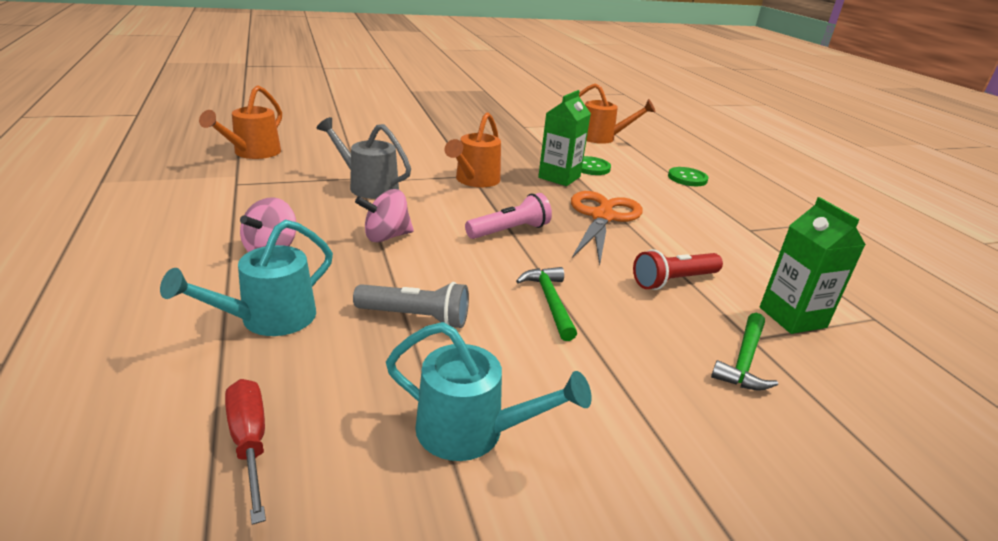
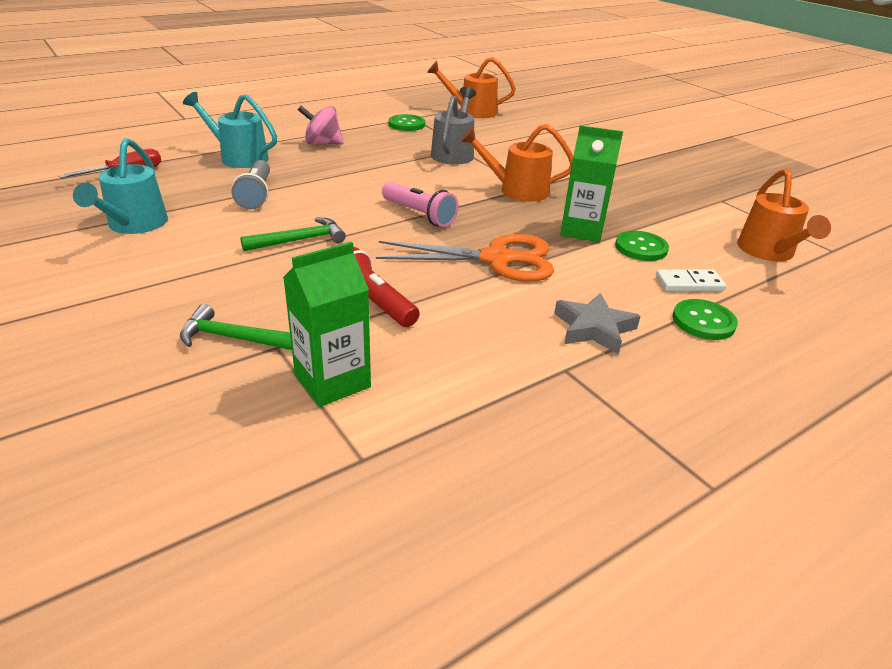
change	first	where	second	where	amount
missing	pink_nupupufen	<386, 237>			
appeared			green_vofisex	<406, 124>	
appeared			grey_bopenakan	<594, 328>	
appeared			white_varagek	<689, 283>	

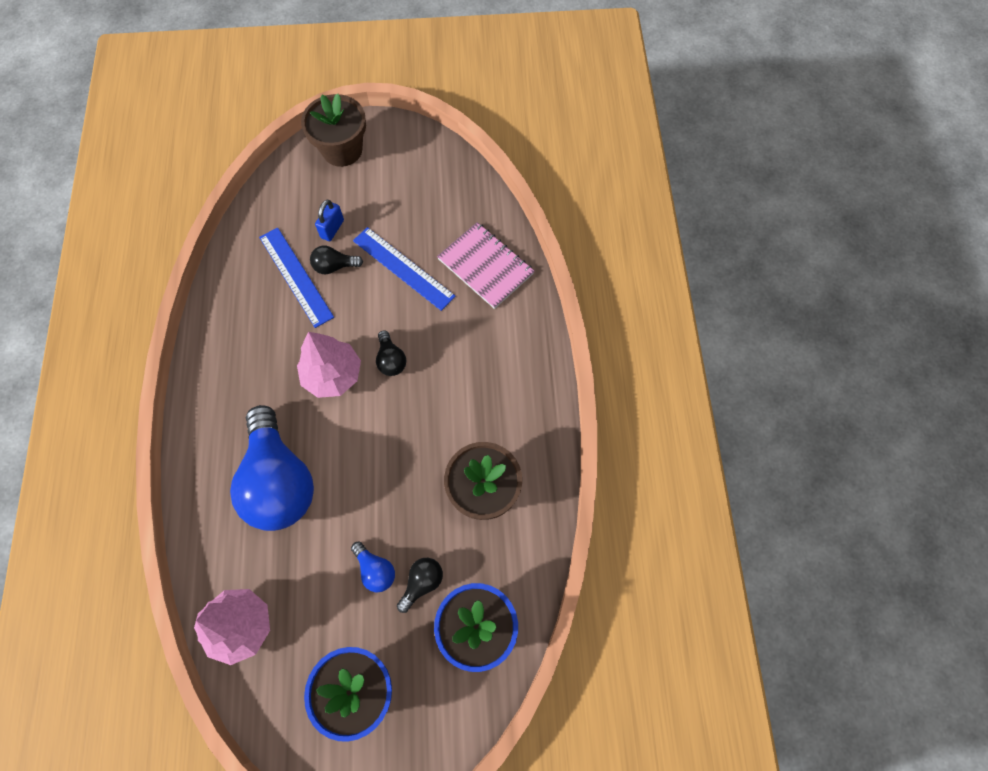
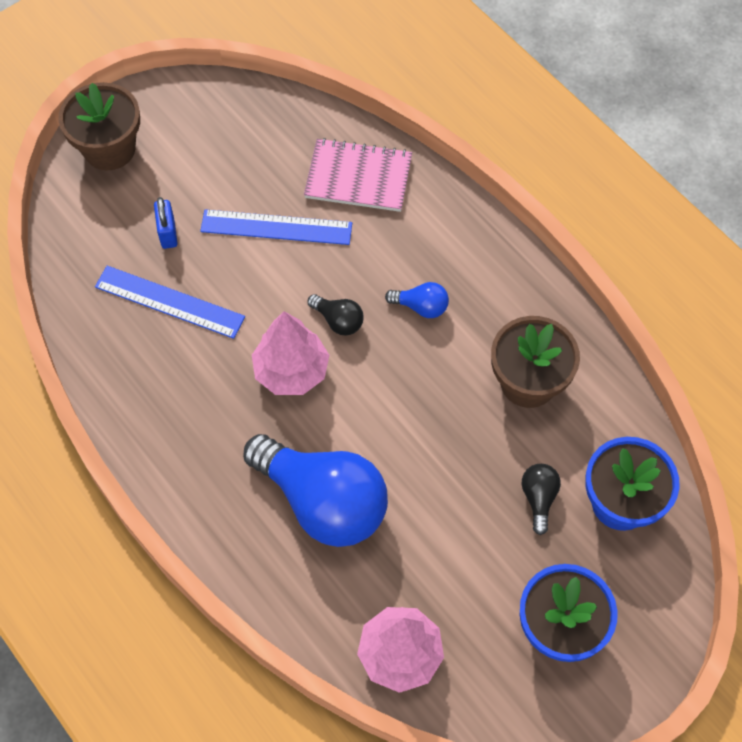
change	first	where	second	where	amount
missing	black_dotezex	<334, 266>			
relocated	blue_dotezex	<375, 570>		<421, 307>	

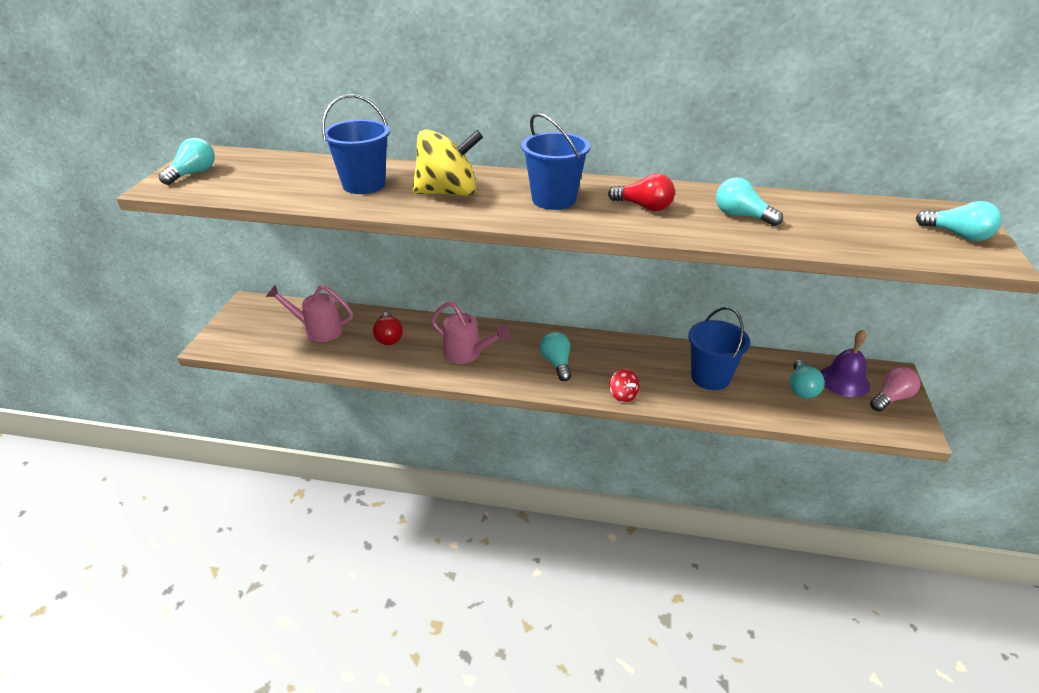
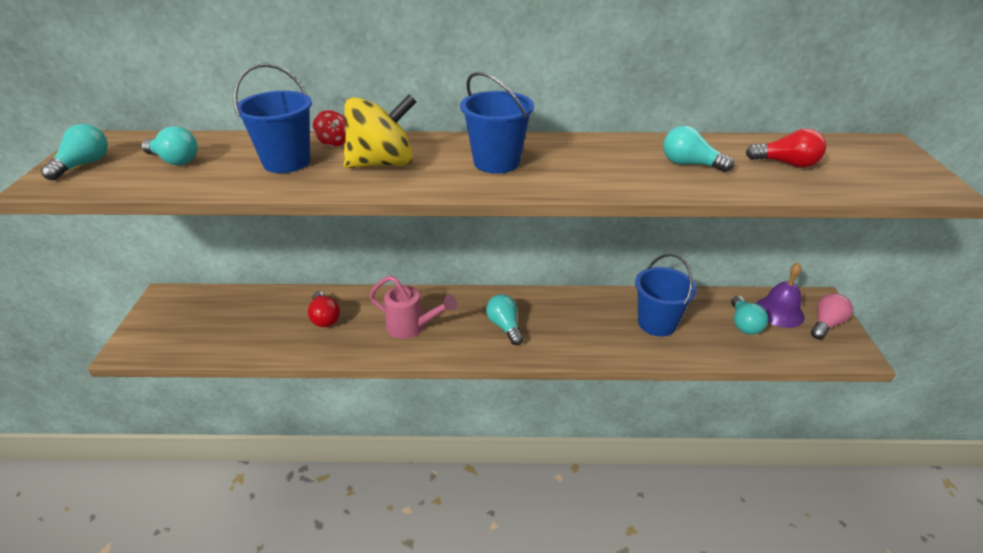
change	first	where	second	where	amount
missing	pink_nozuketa	<318, 330>			
relocated	red_dotezex	<644, 207>		<786, 164>	
relocated	red_nupupufen	<623, 395>		<333, 142>	
relocated	turquoise_dotezex	<958, 235>		<175, 160>	

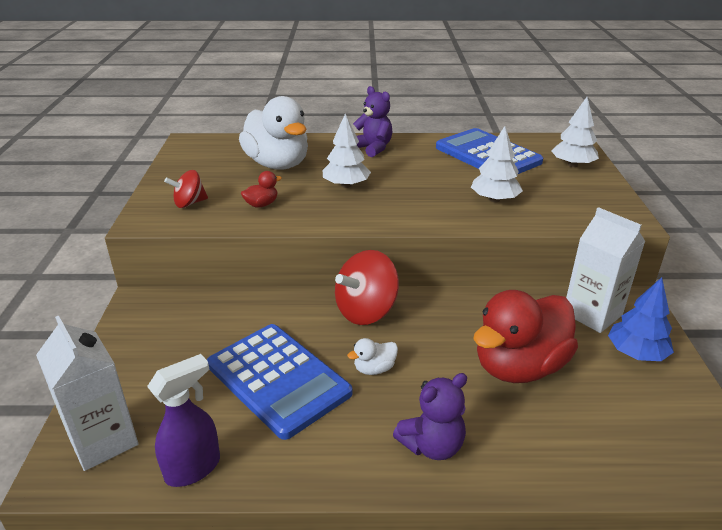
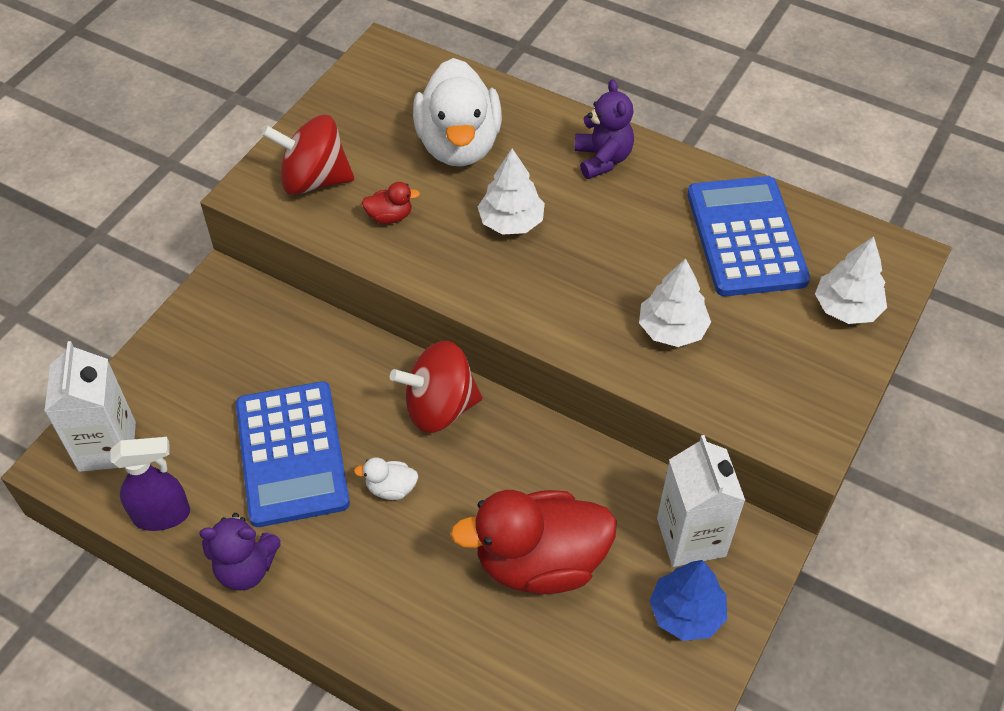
change	first	where	second	where	amount
size	red_nupupufen	<189, 203>		<314, 180>	x1.69
relocated	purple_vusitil	<432, 445>		<246, 568>	

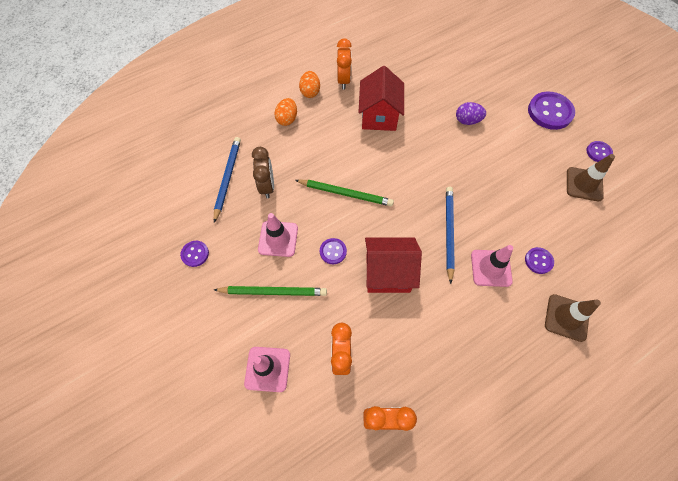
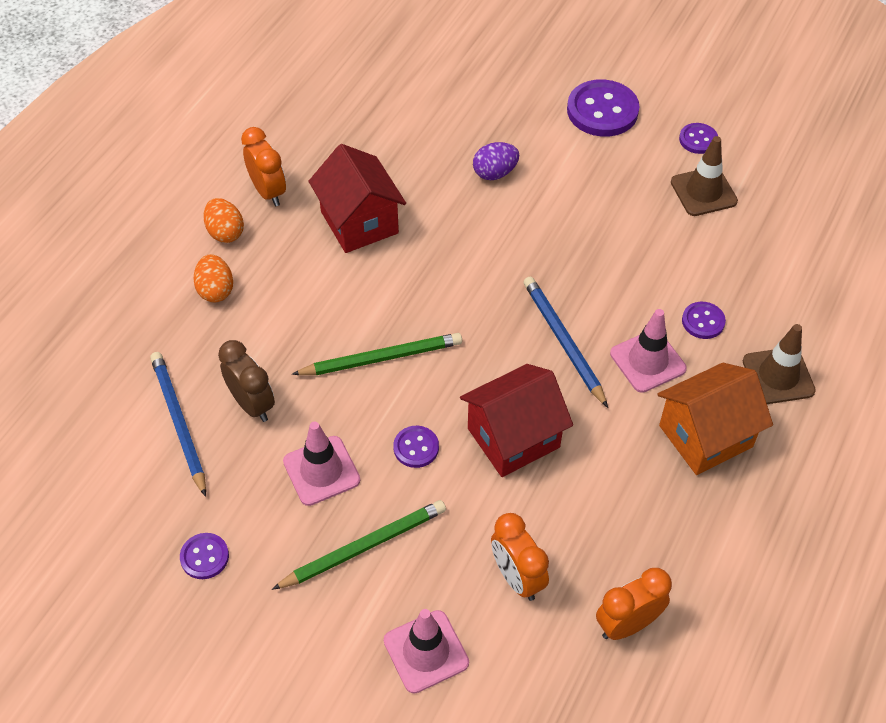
change	first	where	second	where	amount
appeared			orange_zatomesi	<705, 436>	

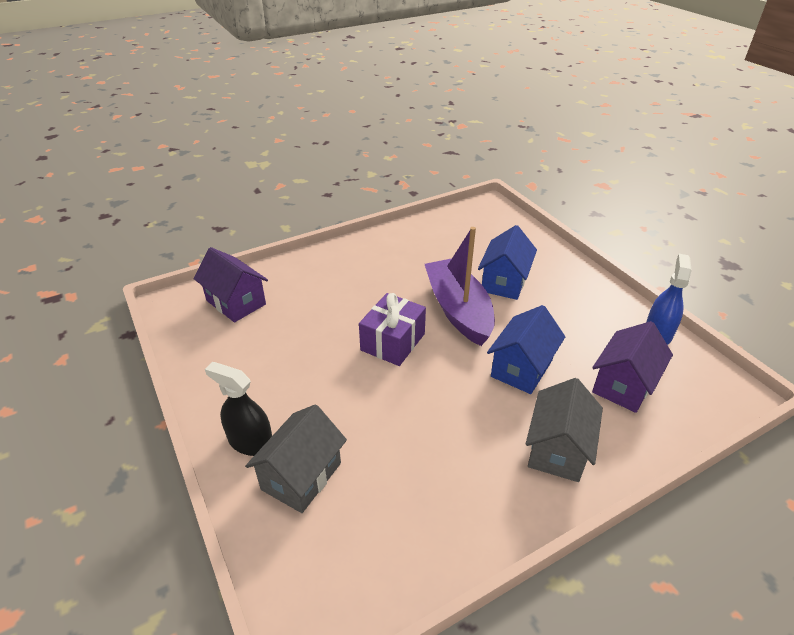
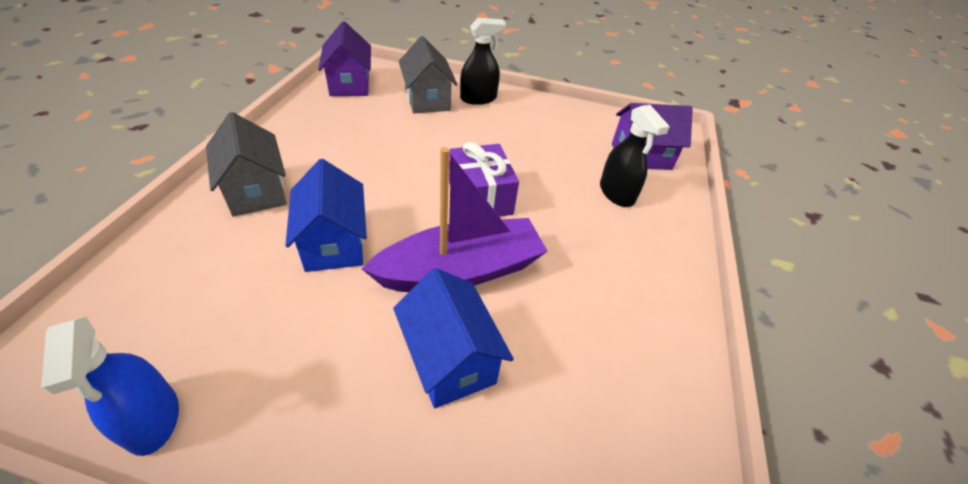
change	first	where	second	where	amount
spun	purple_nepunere	<458, 310>		<461, 271>	45 degrees counterclockwise
relocated	purple_zatomesi	<623, 385>		<349, 84>	
appeared			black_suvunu	<616, 193>	

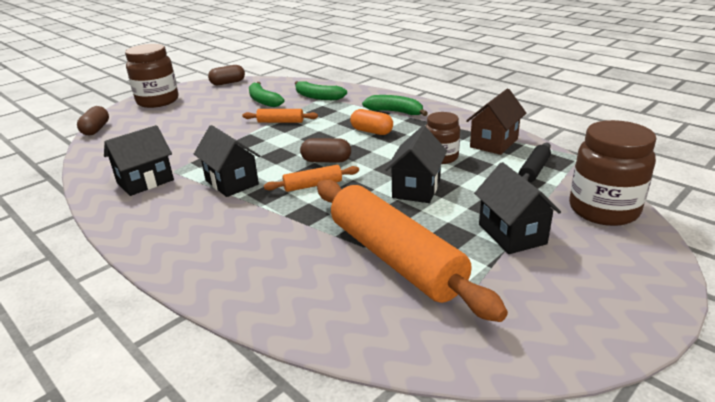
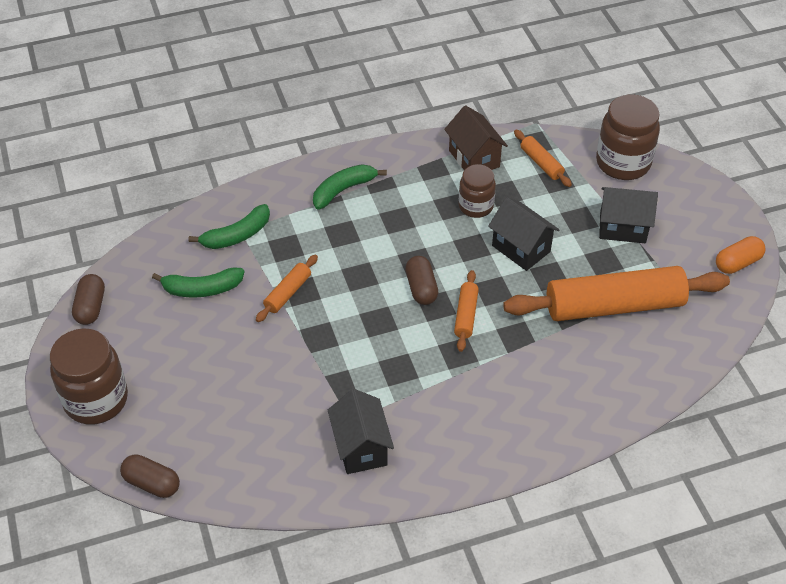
change	first	where	second	where	amount
missing	black_zatomesi	<231, 182>			
spun	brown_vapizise	<326, 161>		<421, 288>	45 degrees counterclockwise
relocated	orange_vapizise	<371, 131>		<737, 263>	
colour	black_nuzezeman	<534, 170>	orange_nuzezeman	<541, 163>	

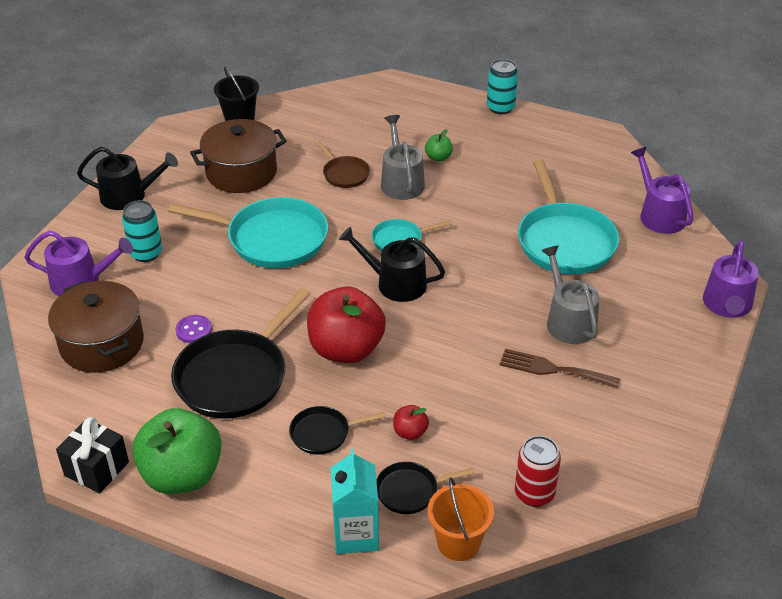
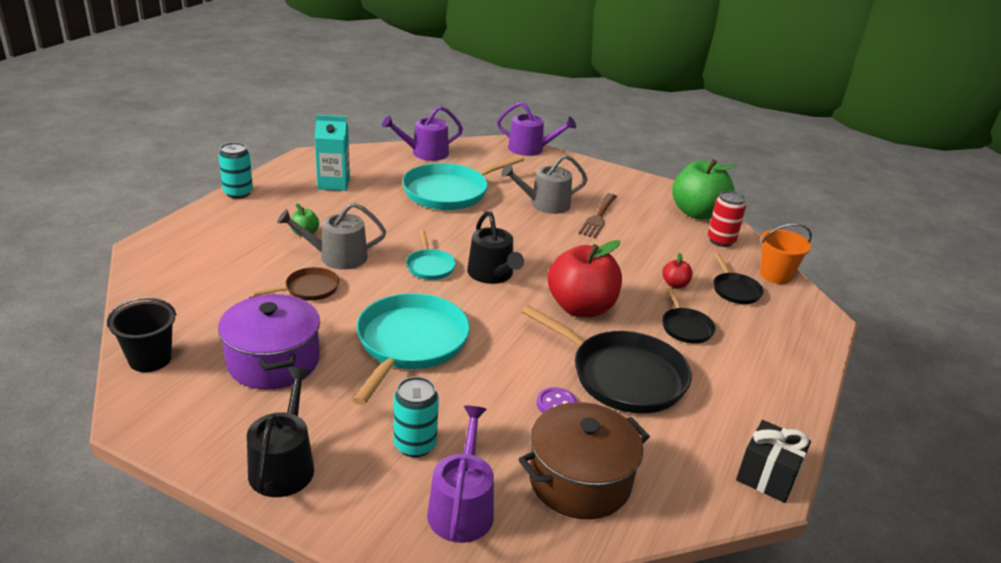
change	first	where	second	where	amount
relocated	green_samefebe	<182, 475>		<697, 213>	
colour	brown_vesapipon	<241, 172>	purple_vesapipon	<273, 361>	
relocated	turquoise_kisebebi	<356, 534>		<333, 183>	
spun	black_nozuketa	<395, 283>		<492, 274>	45 degrees counterclockwise
spun	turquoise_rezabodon	<564, 241>		<449, 192>	150 degrees clockwise

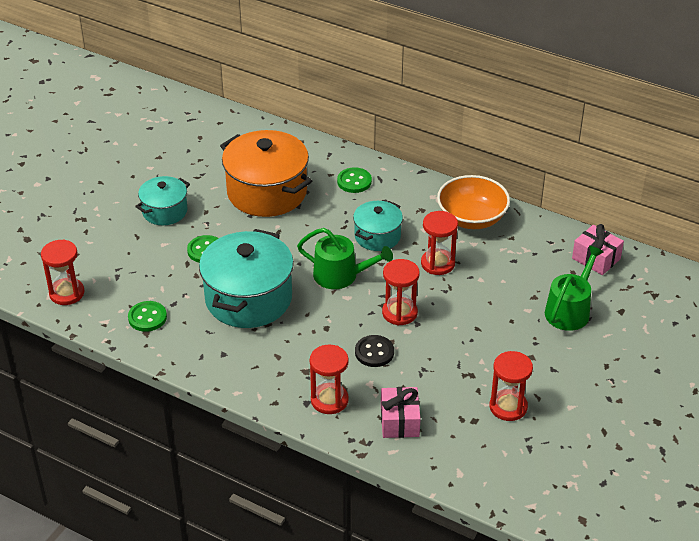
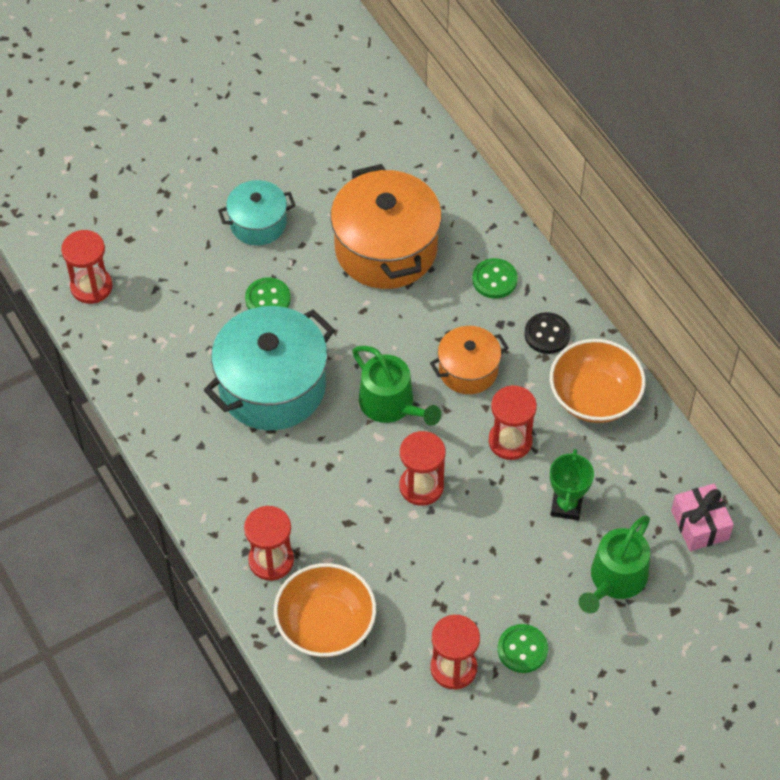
change	first	where	second	where	amount
relocated	green_vofisex	<147, 317>		<522, 649>	
colour	turquoise_vesapipon	<377, 236>	orange_vesapipon	<468, 370>	
relocated	black_vofisex	<374, 352>		<547, 334>	
exchanged	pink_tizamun	<399, 421>	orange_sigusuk	<326, 625>	
spun	green_nozuketa	<569, 310>		<615, 579>	150 degrees clockwise
appeared			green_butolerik	<566, 506>	

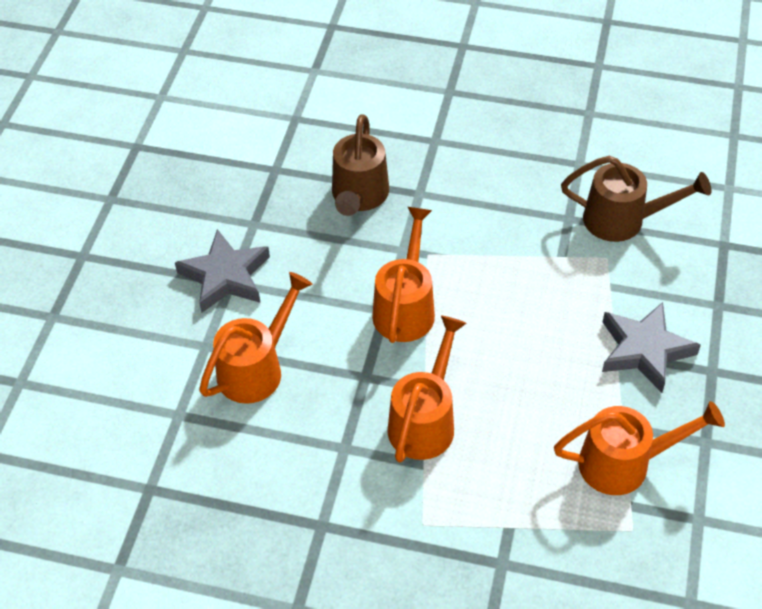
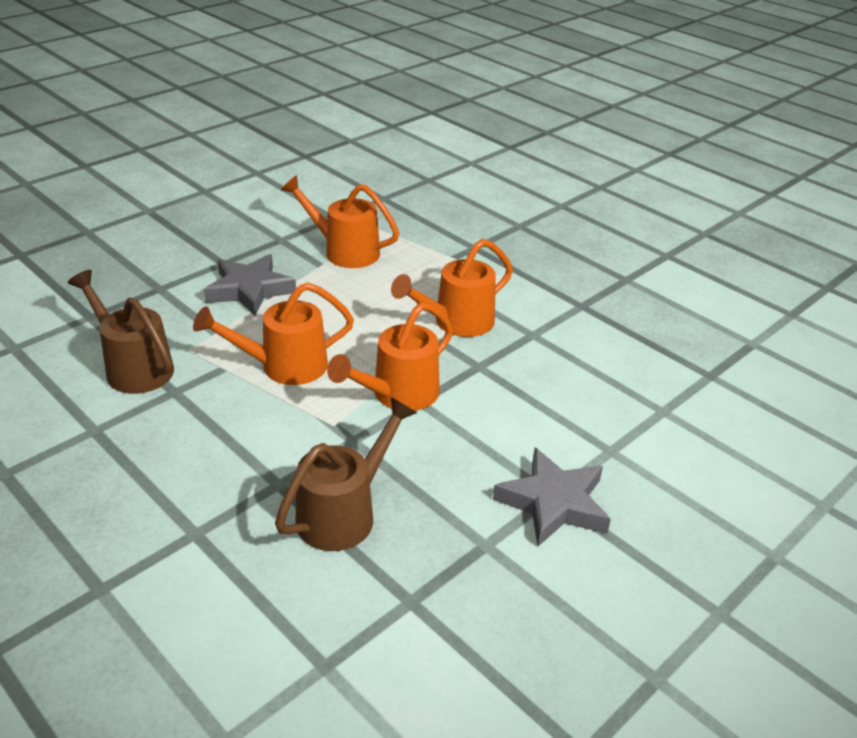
change	first	where	second	where	amount
relocated	orange_nozuketa	<257, 368>		<284, 366>	

